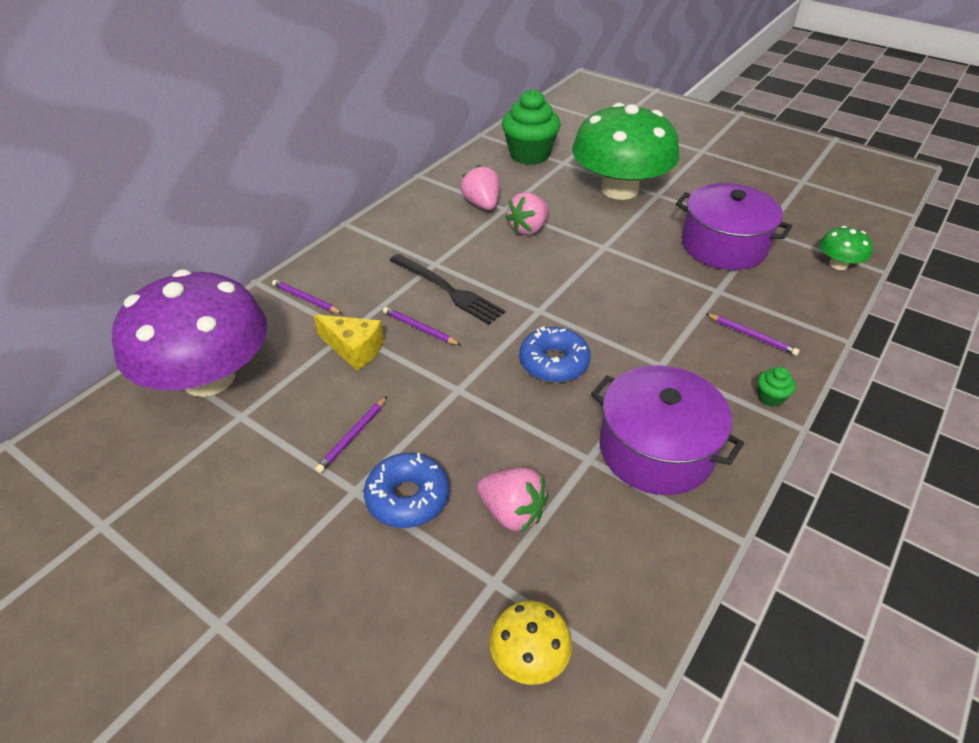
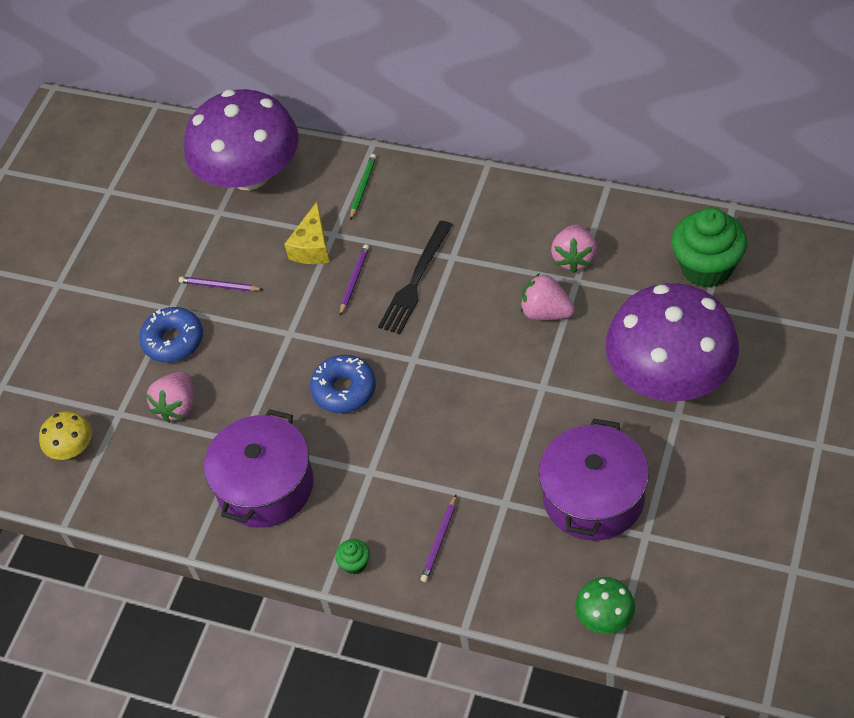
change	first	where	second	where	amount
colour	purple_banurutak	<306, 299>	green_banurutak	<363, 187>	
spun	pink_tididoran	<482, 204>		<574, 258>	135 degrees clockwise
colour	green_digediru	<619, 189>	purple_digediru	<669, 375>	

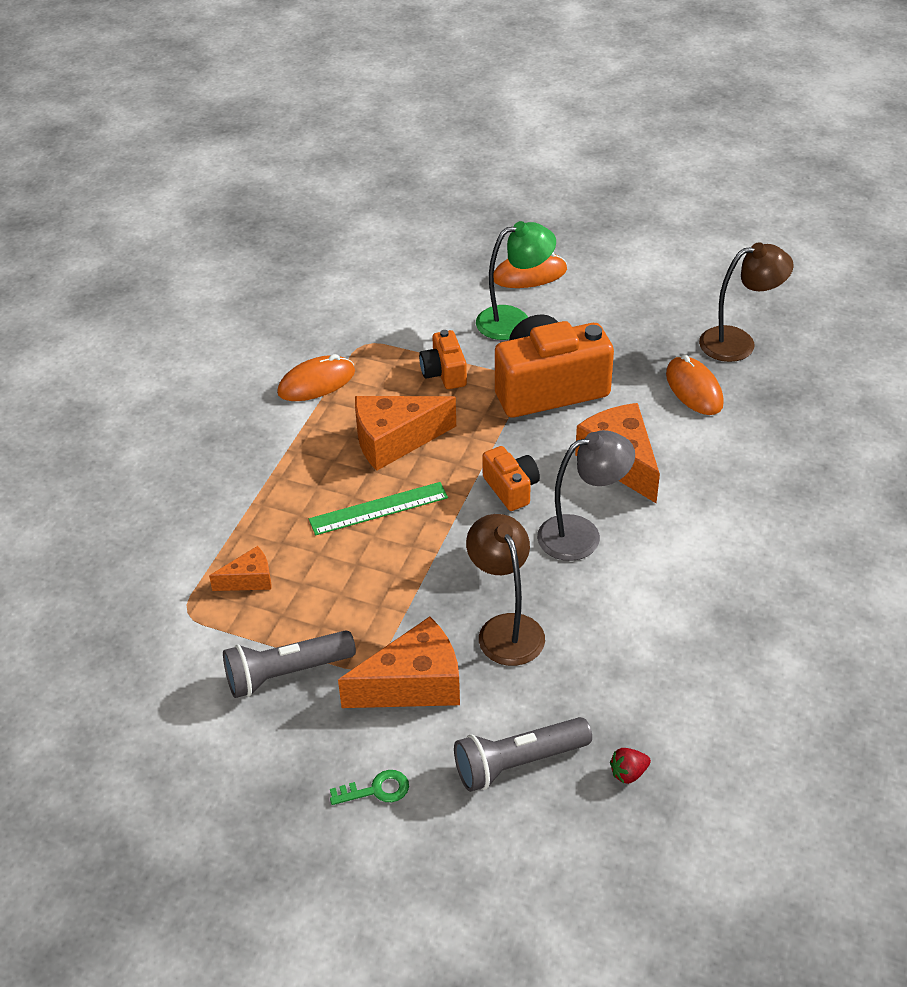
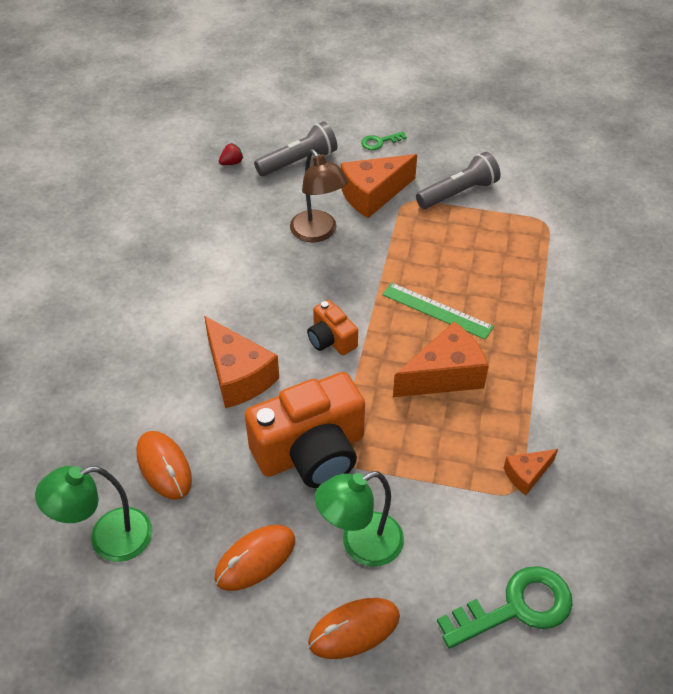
change	first	where	second	where	amount
relocated	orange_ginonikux	<249, 580>		<526, 475>	
relocated	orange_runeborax	<316, 383>		<255, 559>	
spun	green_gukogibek	<378, 508>		<437, 310>	60 degrees clockwise
missing	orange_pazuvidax	<444, 373>			
missing	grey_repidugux	<582, 534>			
colour	brown_repidugux	<738, 342>	green_repidugux	<108, 539>	
appeared			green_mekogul	<515, 607>	

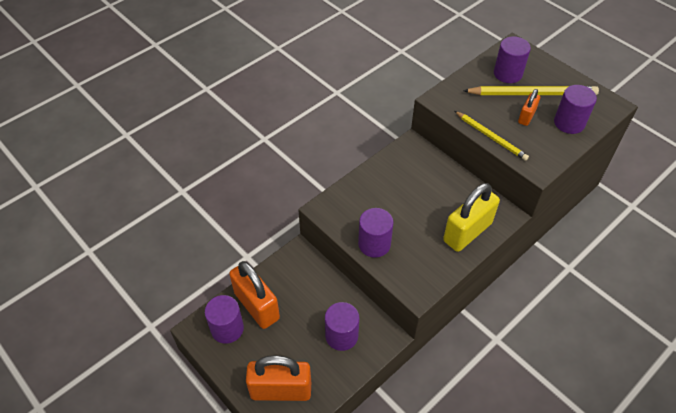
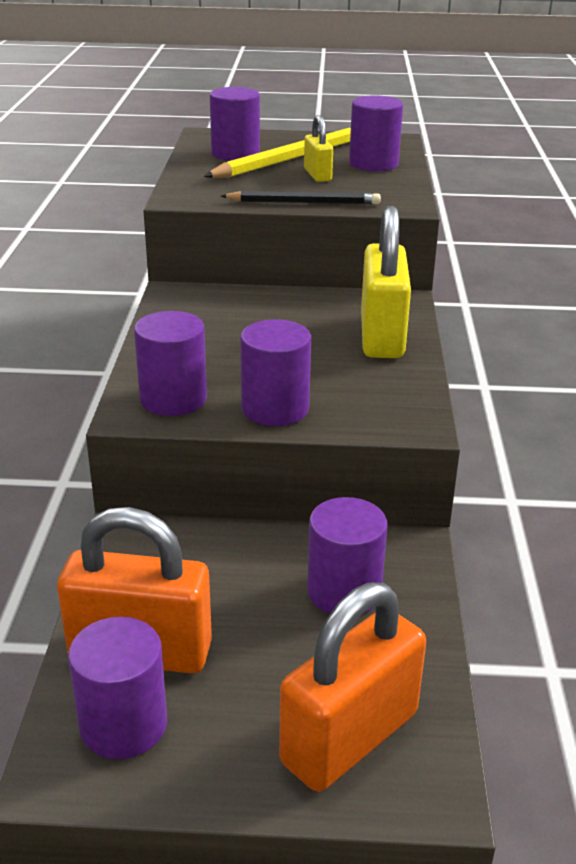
change	first	where	second	where	amount
colour	yellow_banurutak	<491, 137>	black_banurutak	<304, 202>	
colour	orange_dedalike	<526, 116>	yellow_dedalike	<317, 175>	
appeared			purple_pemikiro	<173, 399>	

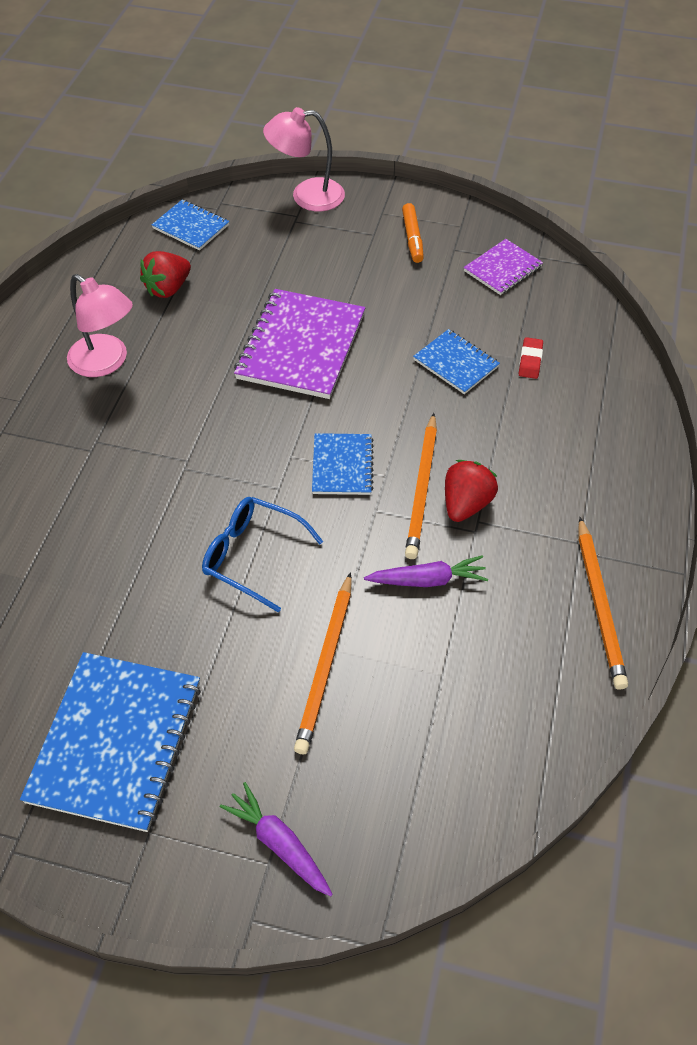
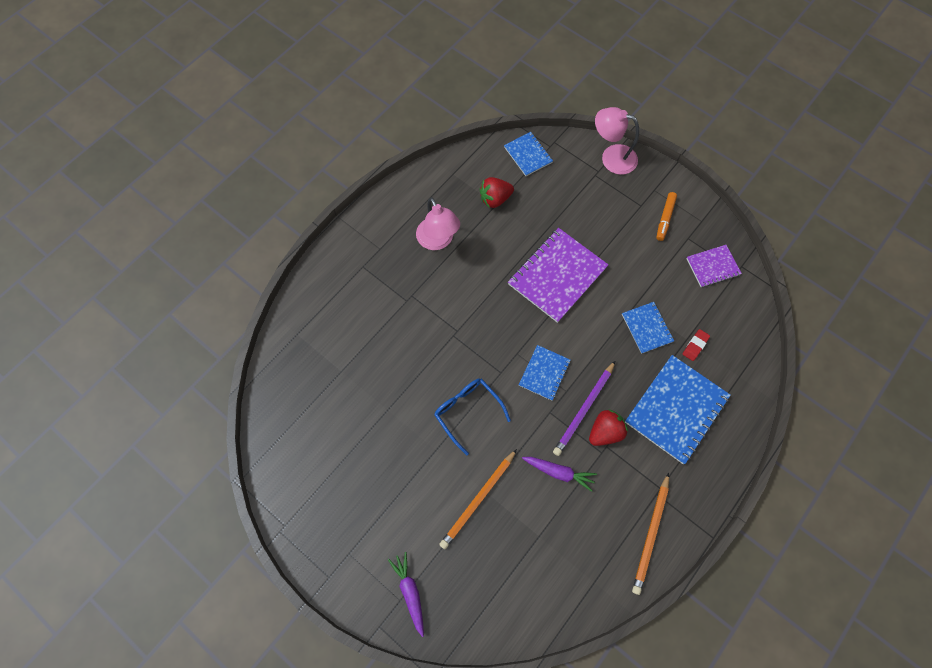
change	first	where	second	where	amount
relocated	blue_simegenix	<115, 741>		<676, 409>	
colour	orange_banurutak	<422, 488>	purple_banurutak	<584, 409>	

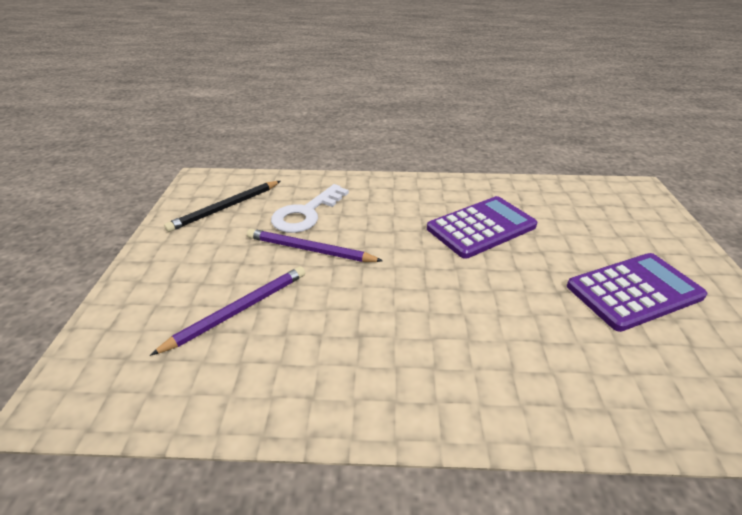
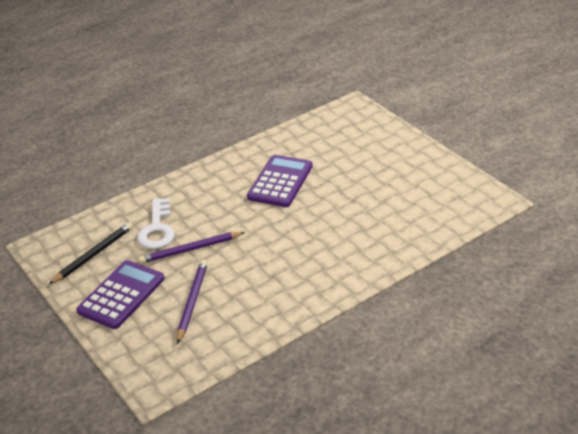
change	first	where	second	where	amount
spun	black_banurutak	<226, 208>		<93, 255>	150 degrees counterclockwise
relocated	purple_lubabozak	<634, 291>		<121, 295>	

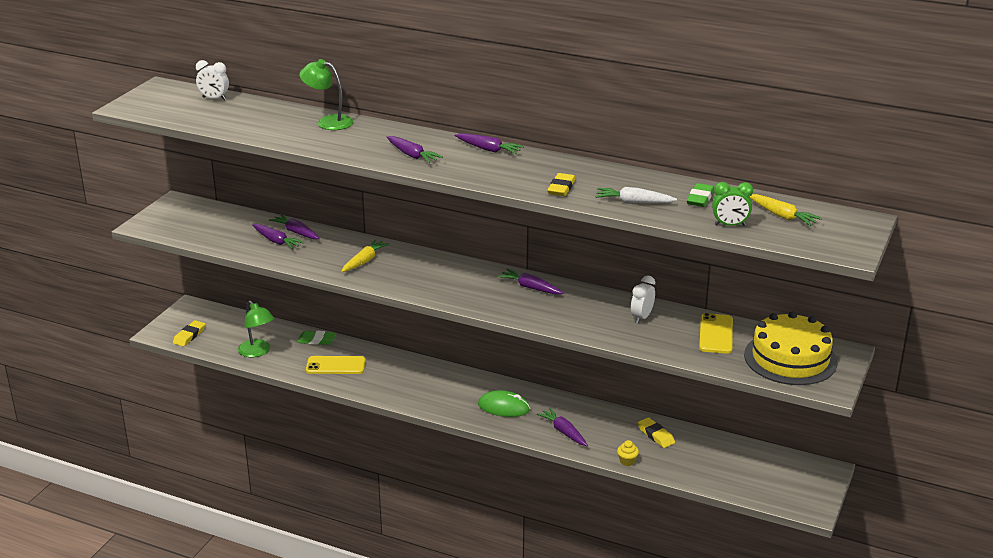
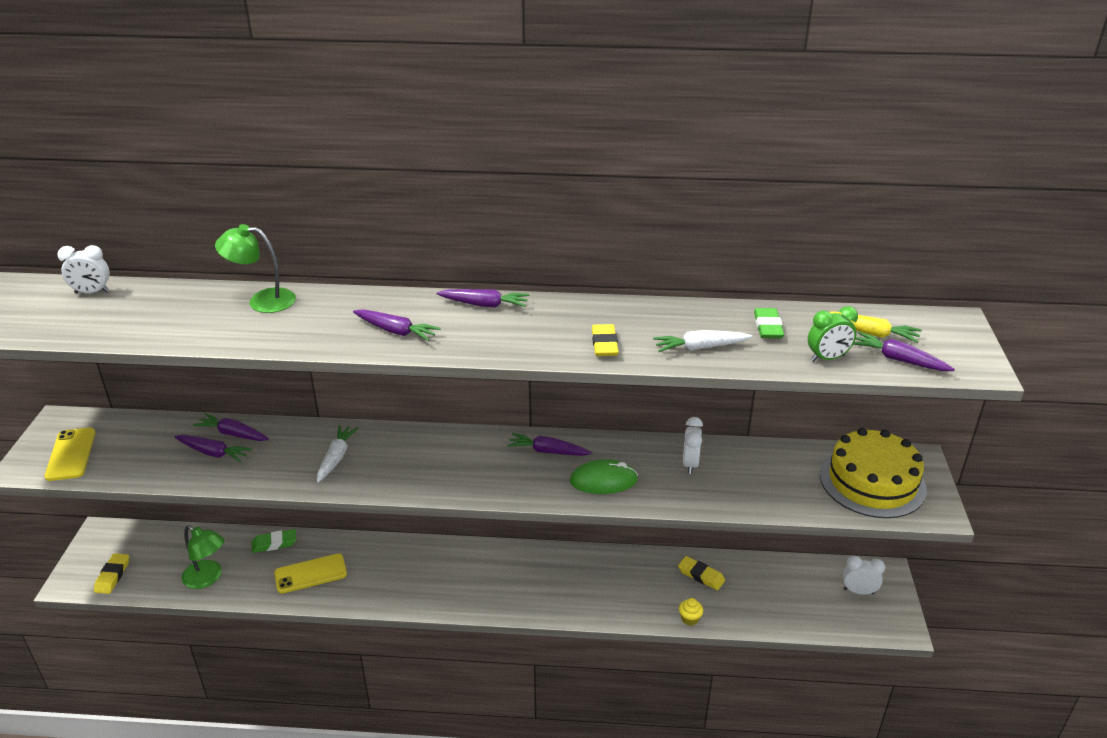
change	first	where	second	where	amount
colour	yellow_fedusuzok	<364, 261>	white_fedusuzok	<336, 458>	
relocated	green_runeborax	<504, 407>		<603, 480>	
relocated	purple_fedusuzok	<563, 432>		<898, 360>	
relocated	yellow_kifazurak	<716, 334>		<71, 454>	
appeared			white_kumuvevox	<858, 591>	

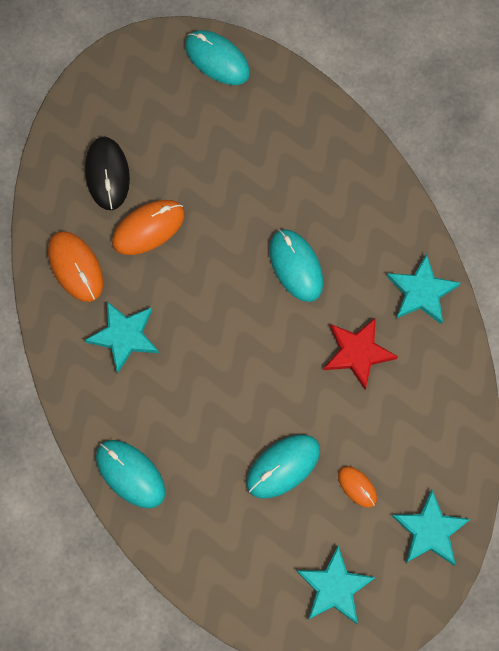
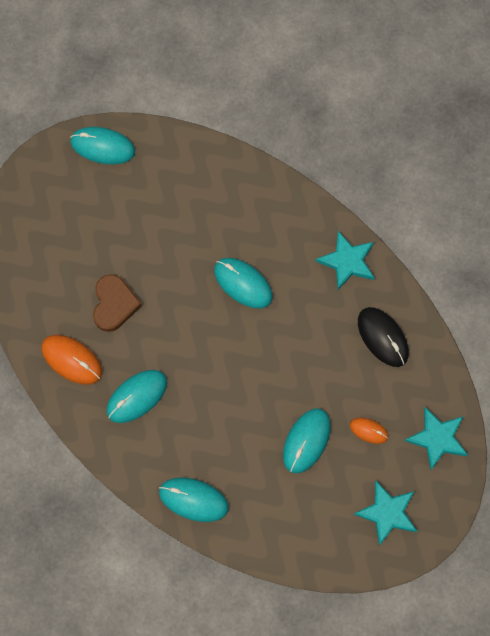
change	first	where	second	where	amount
relocated	black_runeborax	<107, 174>		<382, 337>	
exchanged	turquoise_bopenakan	<124, 336>	turquoise_runeborax	<137, 397>	
exchanged	orange_runeborax	<148, 228>	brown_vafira	<114, 304>	
missing	red_bopenakan	<358, 353>			

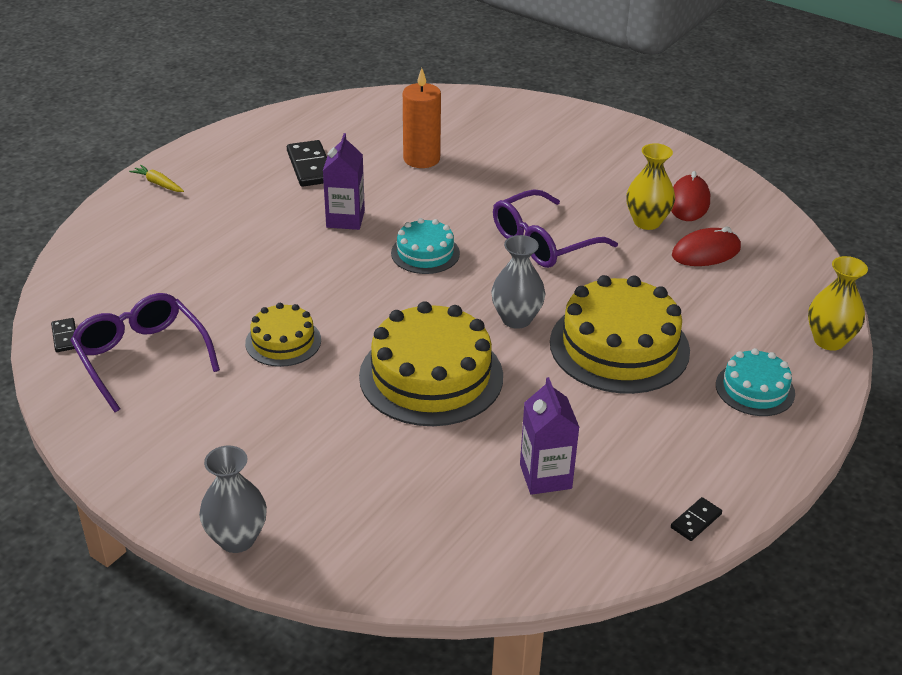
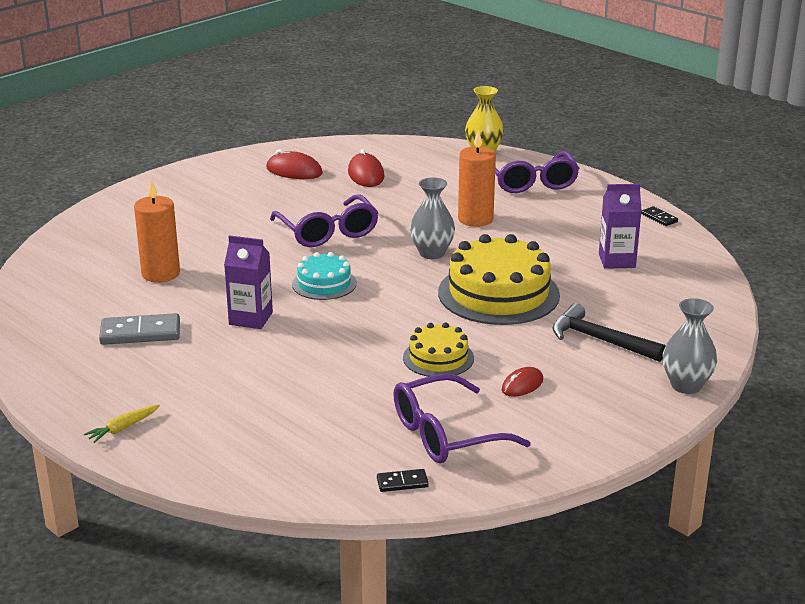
change	first	where	second	where	amount
colour	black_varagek	<310, 166>	grey_varagek	<140, 333>	
exchanged	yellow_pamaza	<619, 346>	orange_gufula	<475, 219>	
missing	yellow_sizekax	<647, 222>			
exchanged	turquoise_pamaza	<755, 389>	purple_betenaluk	<531, 182>	
appeared			red_runeborax	<522, 385>	
appeared			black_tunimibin	<599, 340>	

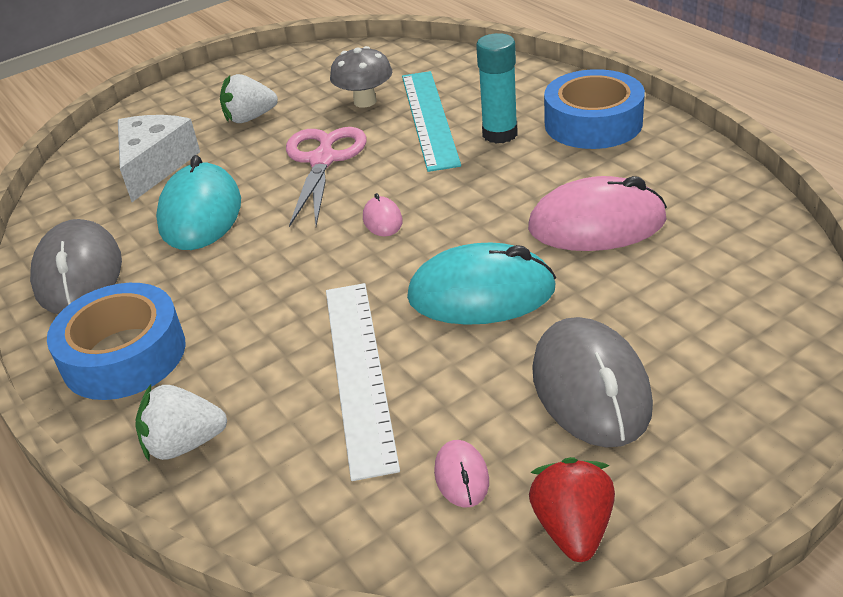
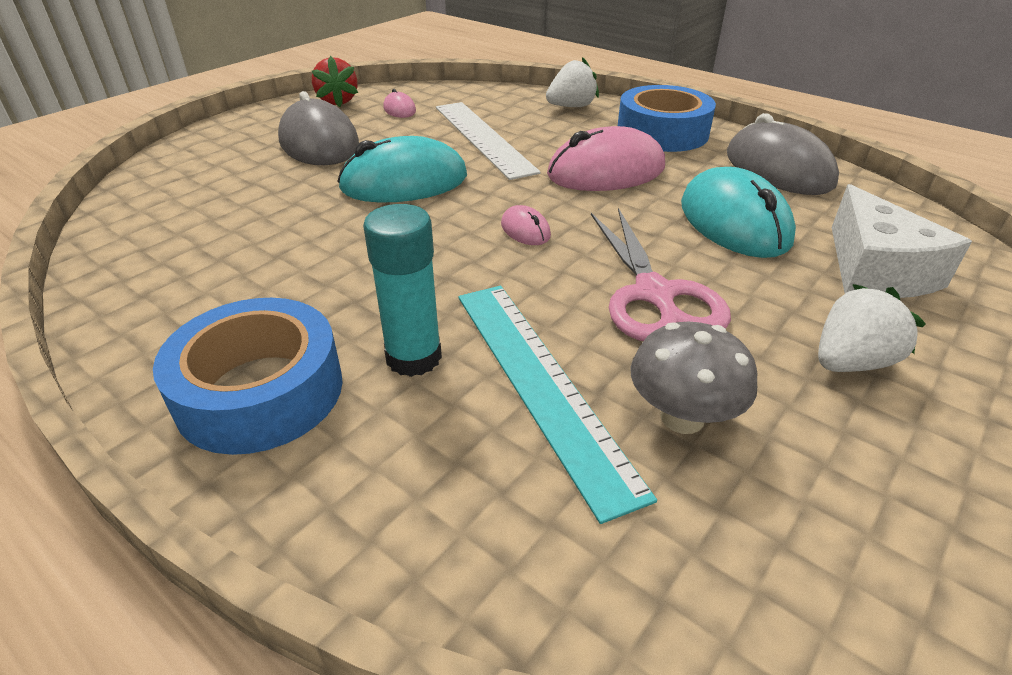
change	first	where	second	where	amount
relocated	pink_runeborax	<597, 224>		<606, 171>	

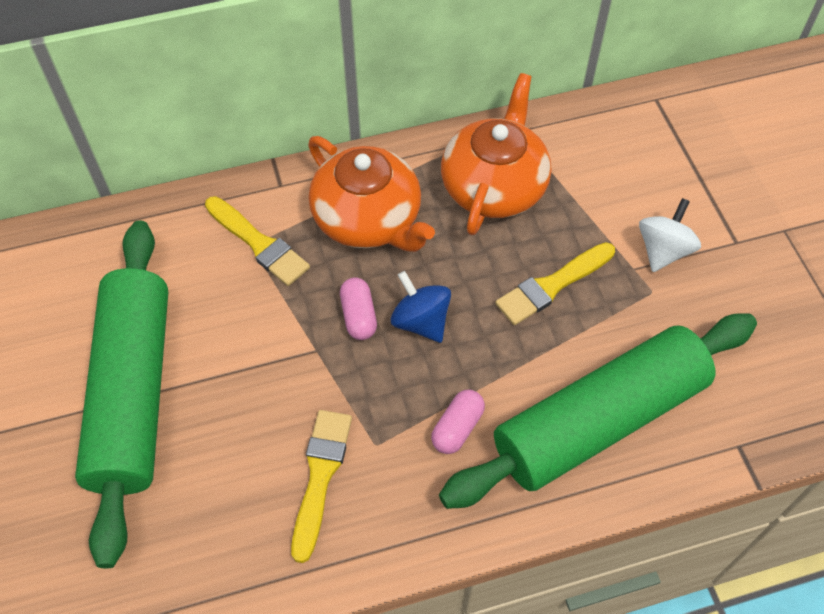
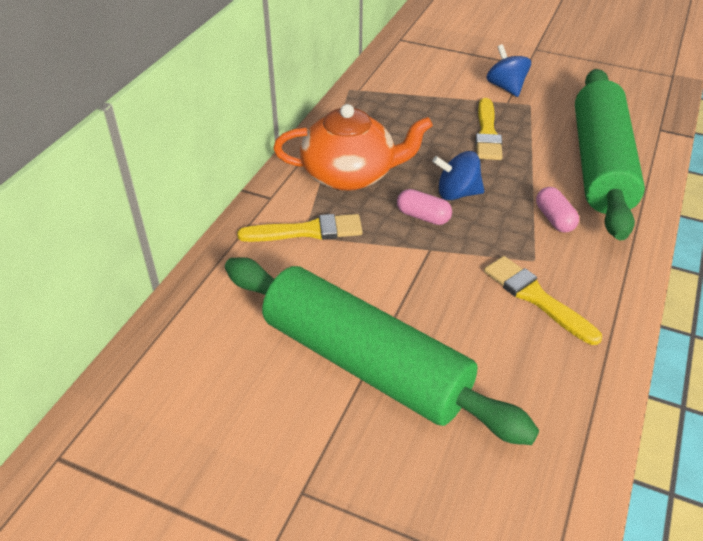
change	first	where	second	where	amount
missing	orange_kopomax	<494, 186>			
colour	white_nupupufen	<663, 250>	blue_nupupufen	<506, 87>	

